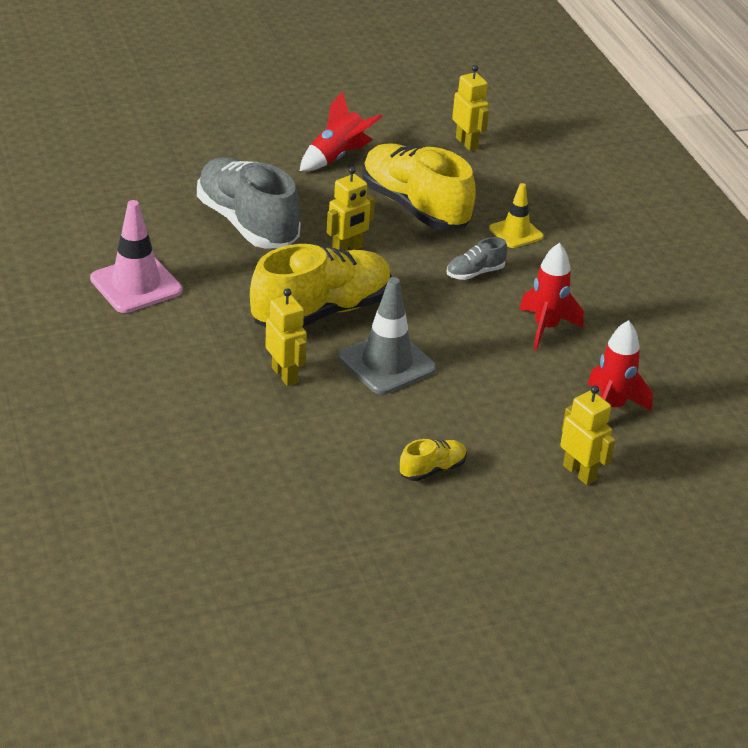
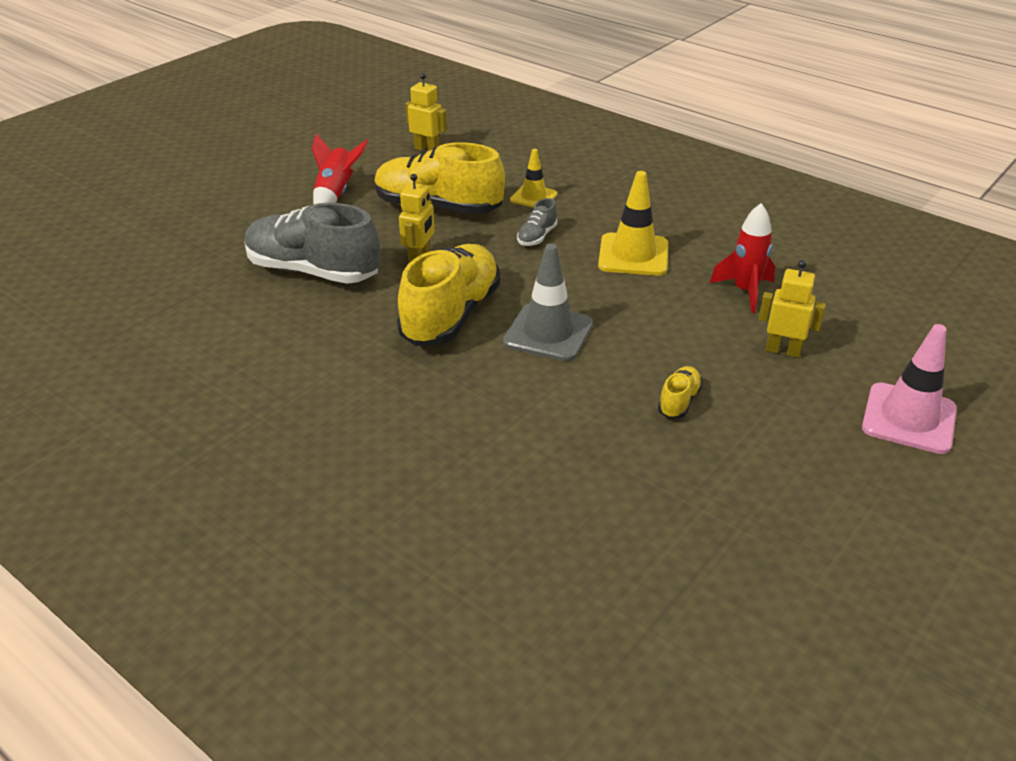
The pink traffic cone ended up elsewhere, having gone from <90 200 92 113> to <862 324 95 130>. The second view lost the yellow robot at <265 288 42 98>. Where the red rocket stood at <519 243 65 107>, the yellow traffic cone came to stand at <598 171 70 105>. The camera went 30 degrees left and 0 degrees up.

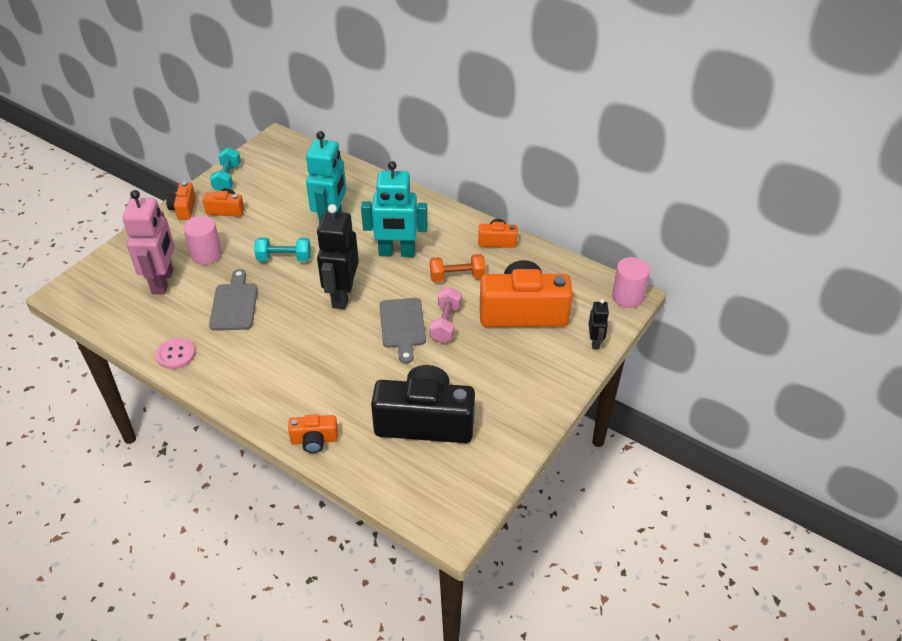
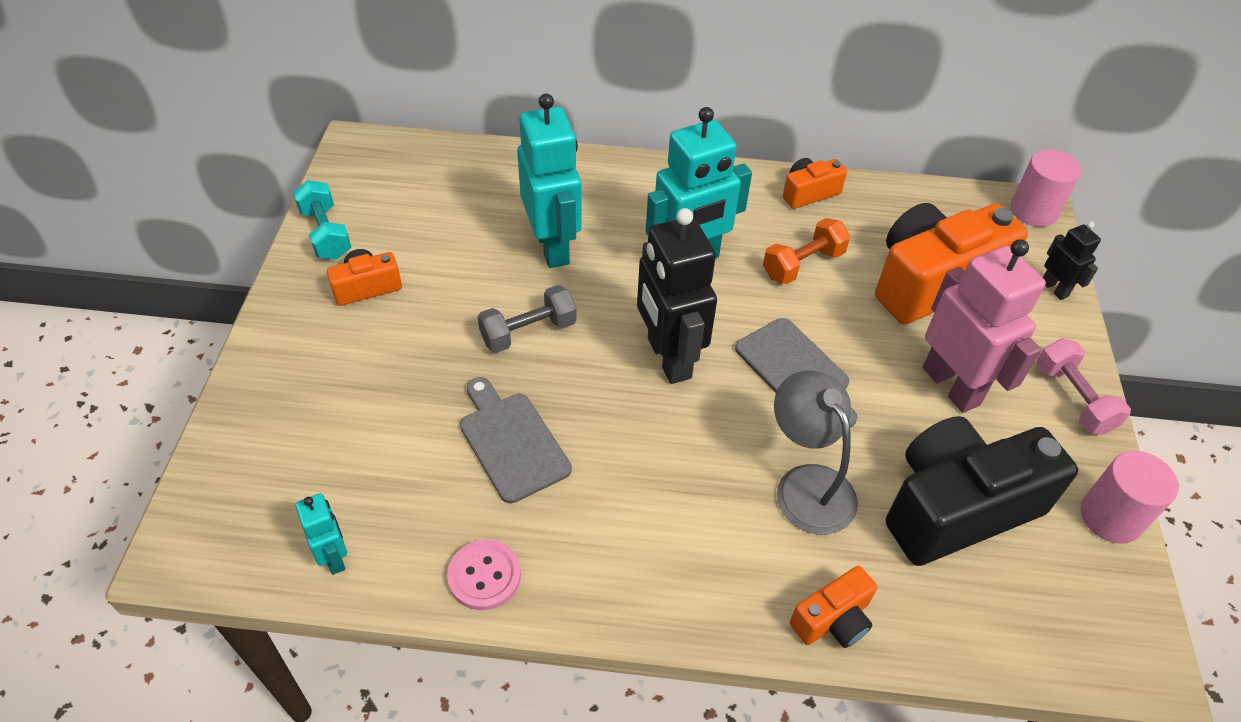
The pink robot ended up elsewhere, having gone from <122 190 53 104> to <923 239 123 174>. The second view lost the orange camera at <166 182 30 38>. The pink cylinder ended up elsewhere, having gone from <183 216 39 49> to <1081 451 98 93>. What was the turquoise dumbbell at <254 237 57 25> turned into the grey dumbbell at <478 285 99 68>. The pink dumbbell ended up elsewhere, having gone from <430 287 32 56> to <1037 338 94 97>. The second view gained the turquoise robot at <295 493 52 82>. The second view gained the grey lamp at <774 370 84 165>. The camera went 30 degrees left and 5 degrees up.

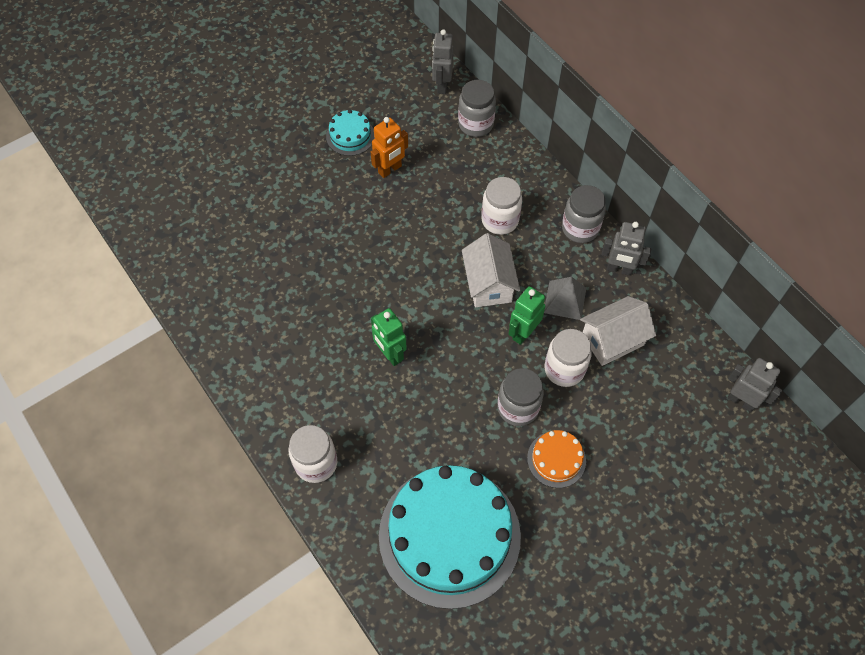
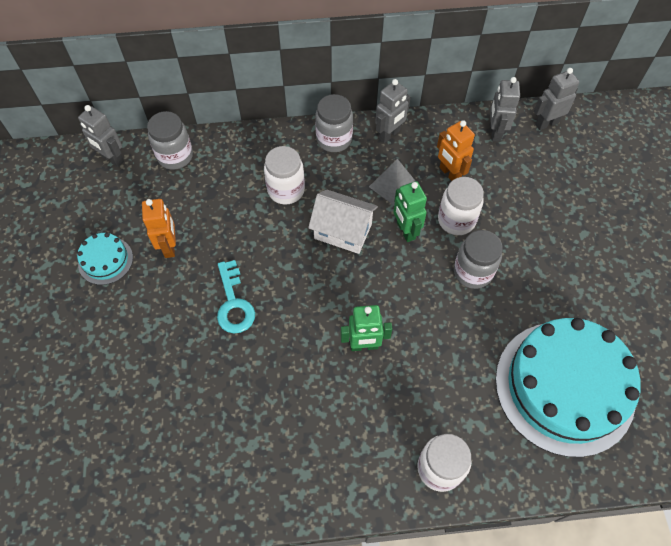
The second view lost the orange cake at <527 430 59 58>. Where the white house stood at <580 296 76 70>, the orange robot came to stand at <437 120 38 61>. The second view gained the turquoise key at <217 260 38 73>. The second view gained the grey robot at <490 77 30 65>. The camera went 60 degrees left and 0 degrees up.

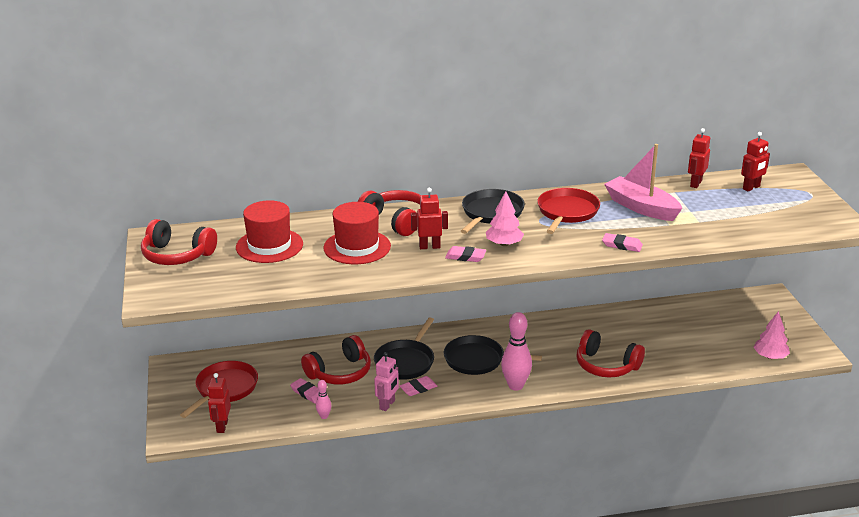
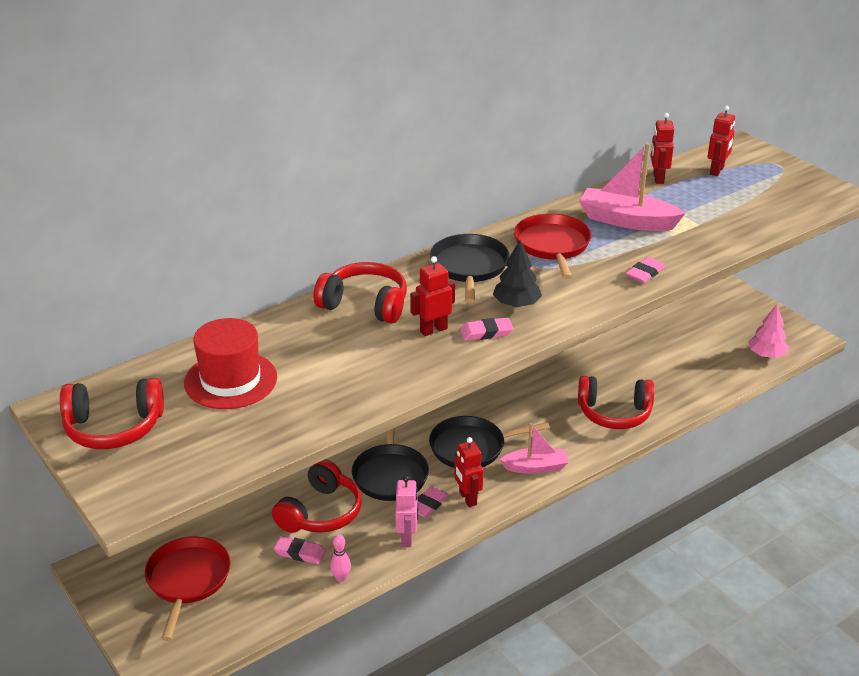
The red robot ended up elsewhere, having gone from <208 373 23 60> to <454 437 29 70>. The second view lost the red hat at <323 202 68 62>. What was the pink tree at <486 191 38 55> turned into the black tree at <493 240 49 67>. Where the pink bowling pin stood at <501 312 31 79>, the pink boat came to stand at <500 423 69 51>. The pink eraser at <602 233 41 19> ended up facing another way, 45 degrees counterclockwise from before. The camera went 25 degrees left and 5 degrees up.

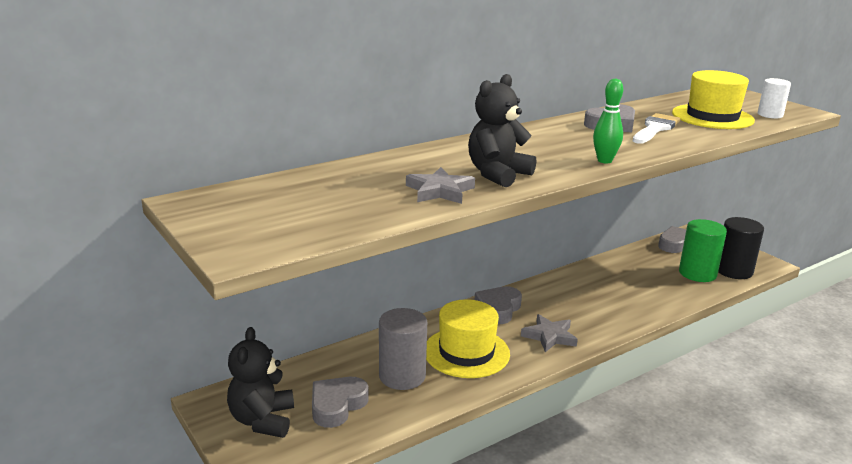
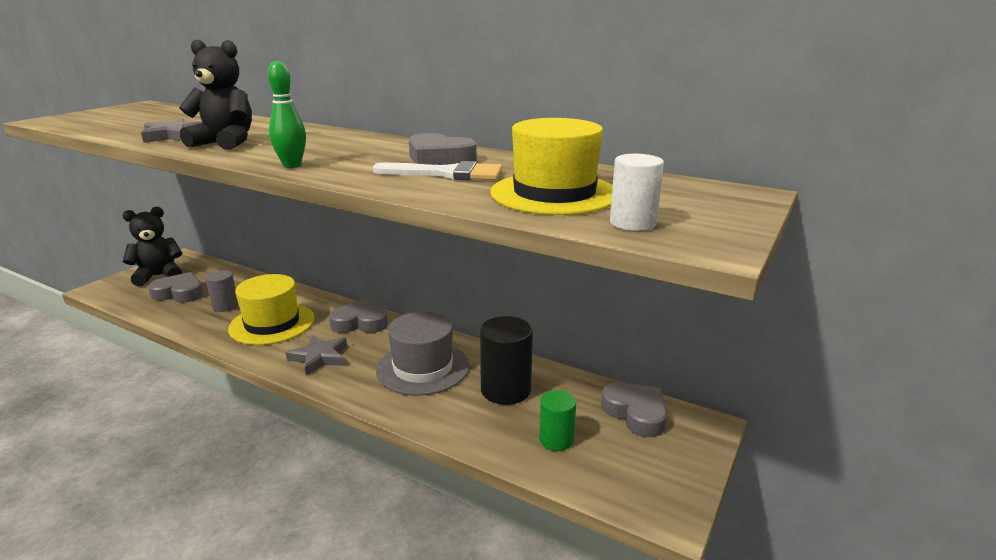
The size of the grey cylinder at <379 308 48 82> changed by a factor of 0.61. The size of the green cylinder at <679 219 48 63> changed by a factor of 0.61. The black cylinder ended up elsewhere, having gone from <718 217 46 62> to <480 316 53 89>. The second view gained the grey hat at <376 311 93 85>. The camera went 65 degrees right and 0 degrees up.

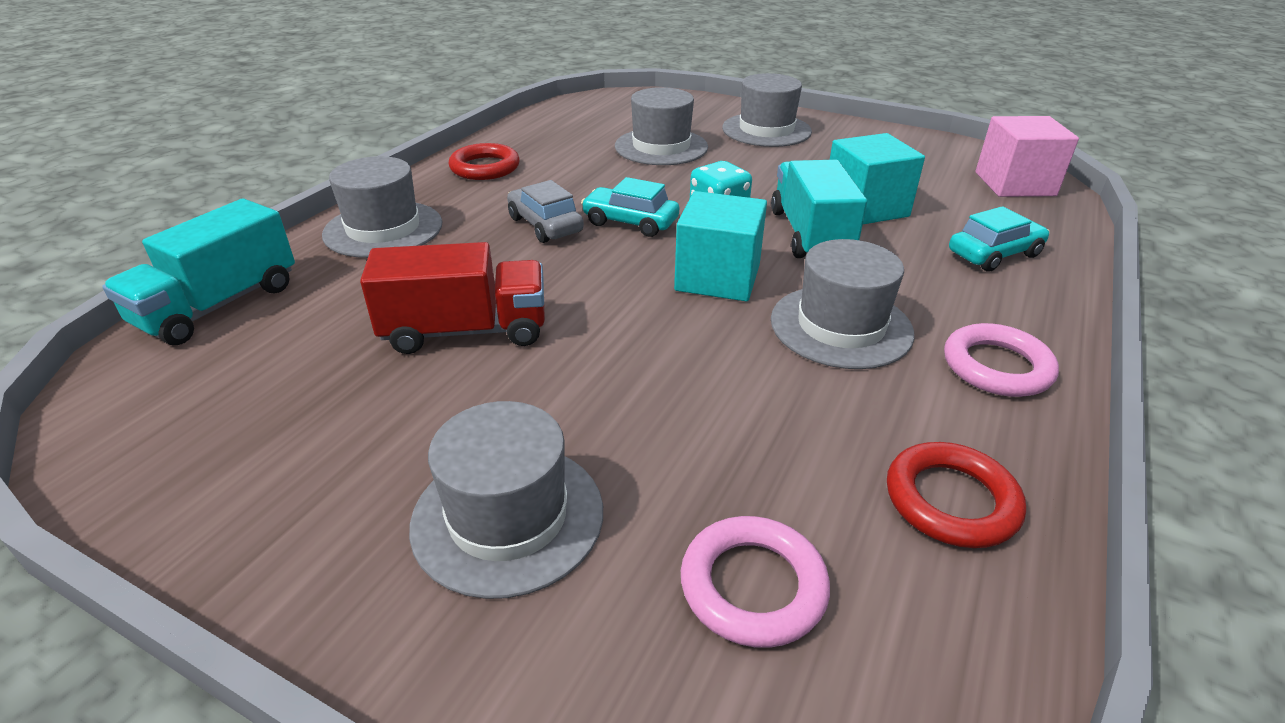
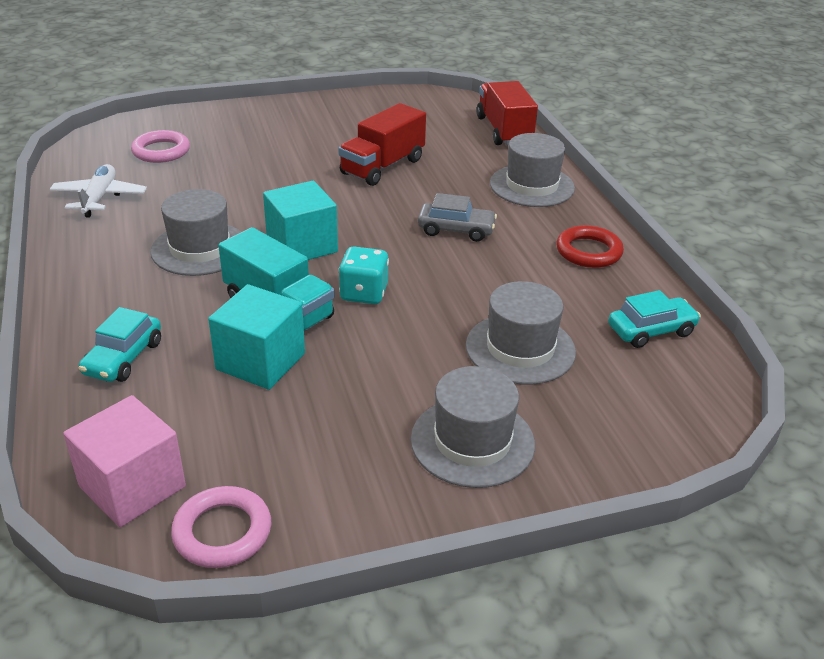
What was the turquoise truck at <102 199 193 146> turned into the red truck at <476 81 62 64>. The second view lost the grey hat at <409 401 194 198>. The turquoise car ended up elsewhere, having gone from <581 177 98 60> to <608 290 93 58>. Where the red ring stood at <887 442 139 106>, the white plane came to stand at <50 164 97 54>. The pink ring ended up elsewhere, having gone from <944 323 115 74> to <171 486 100 82>. The camera went 135 degrees right and 0 degrees up.

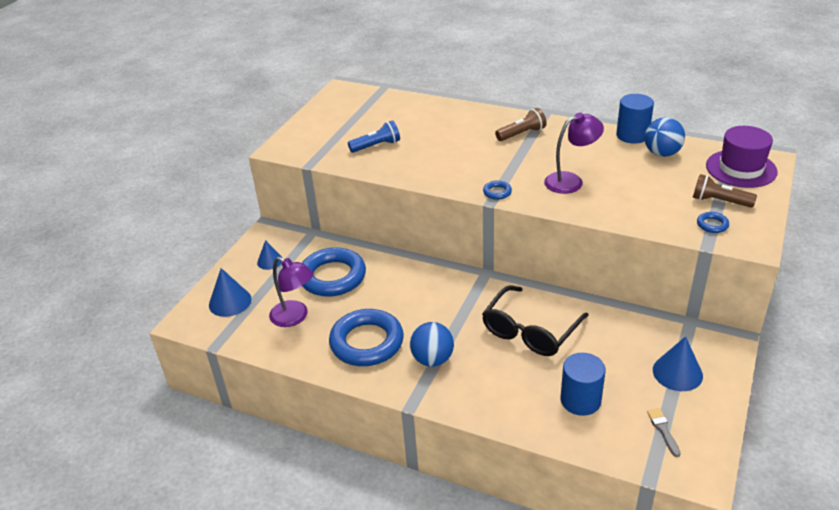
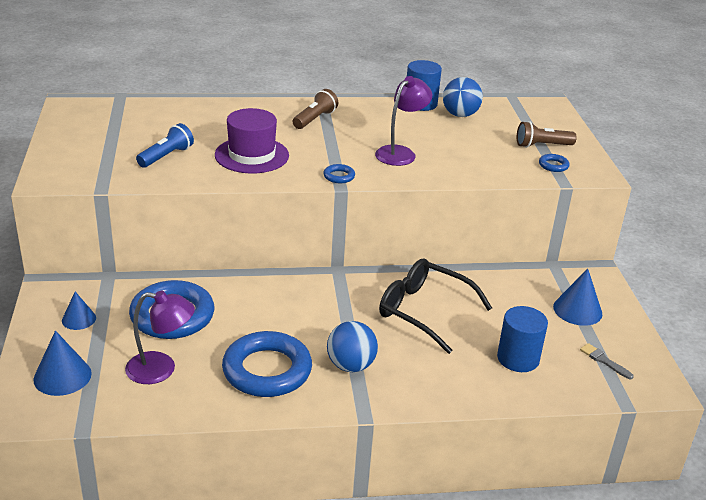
The black glasses at <482 286 107 70> ended up facing another way, 120 degrees clockwise from before. The purple hat ended up elsewhere, having gone from <706 126 72 62> to <215 108 74 65>. The camera went 35 degrees left and 5 degrees down.

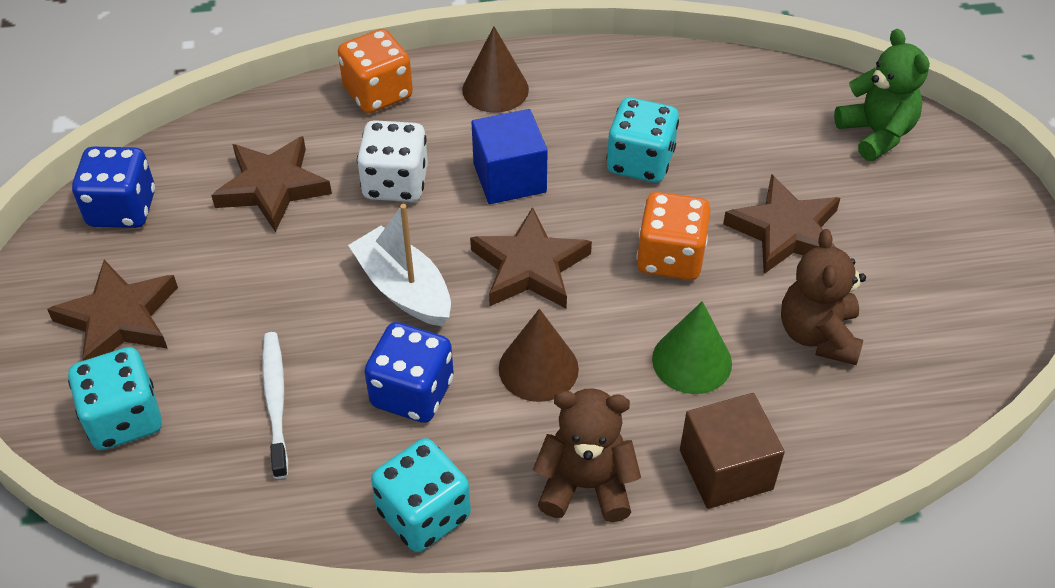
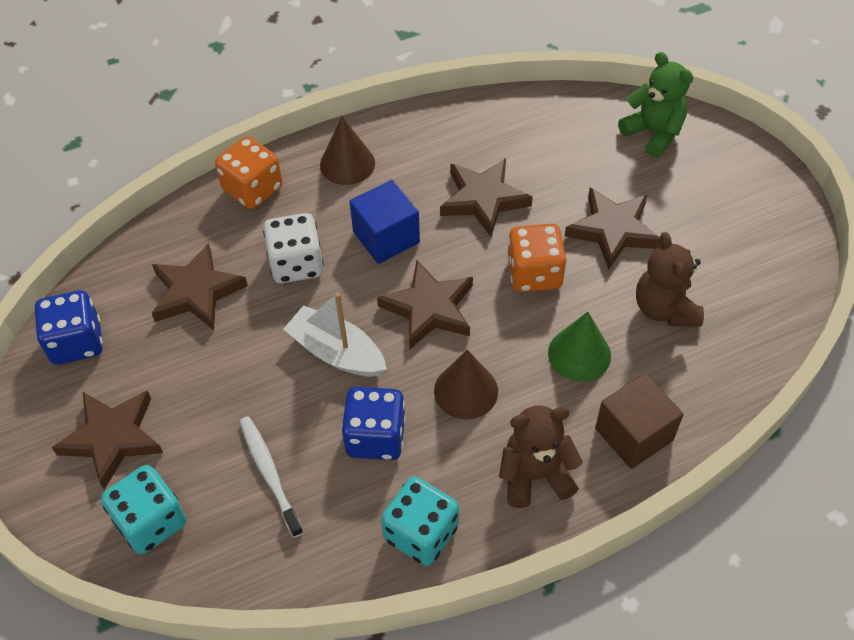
Where the turquoise dice stood at <606 98 73 85>, the brown star came to stand at <440 158 93 79>. The camera went 15 degrees left and 5 degrees up.

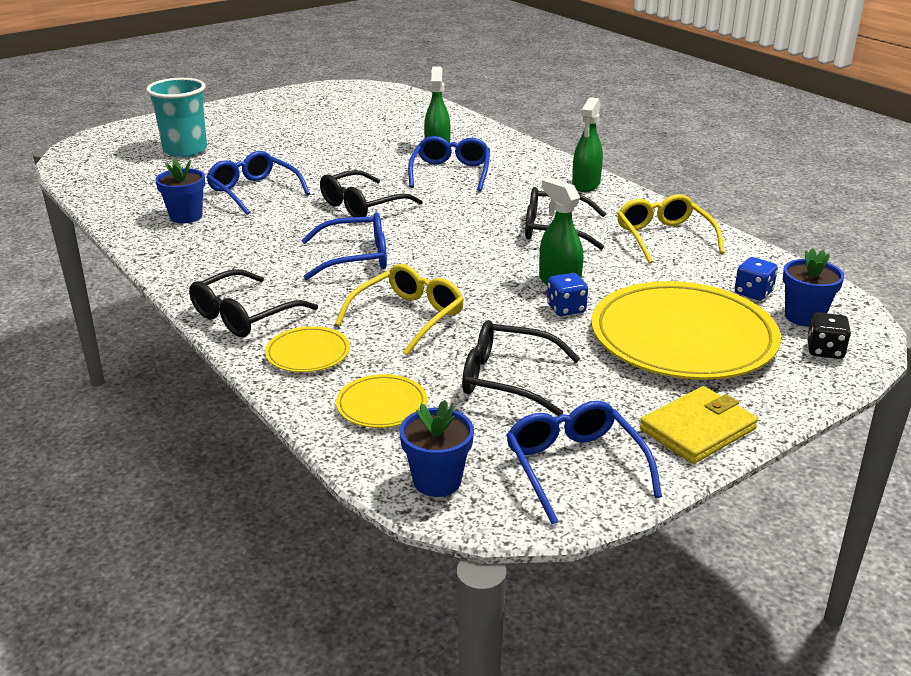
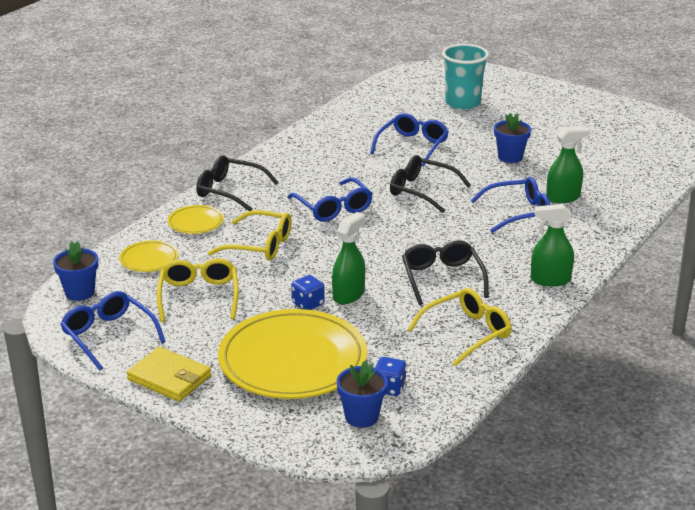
The blue flower pot ended up elsewhere, having gone from <155 158 50 65> to <494 113 37 50>. What was the black glasses at <462 320 118 96> turned into the yellow glasses at <157 258 82 64>. The blue glasses at <506 401 156 123> ended up facing another way, 90 degrees counterclockwise from before. The second view lost the black dice at <807 312 44 47>. The camera went 70 degrees right and 0 degrees up.

